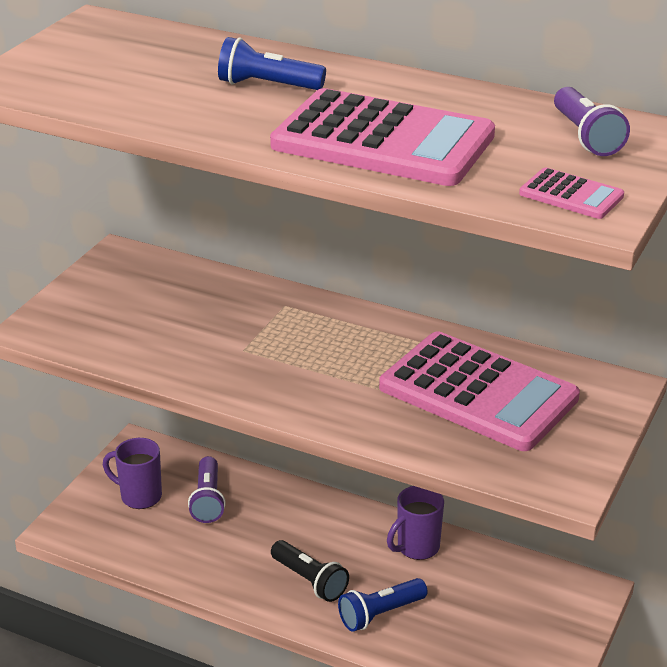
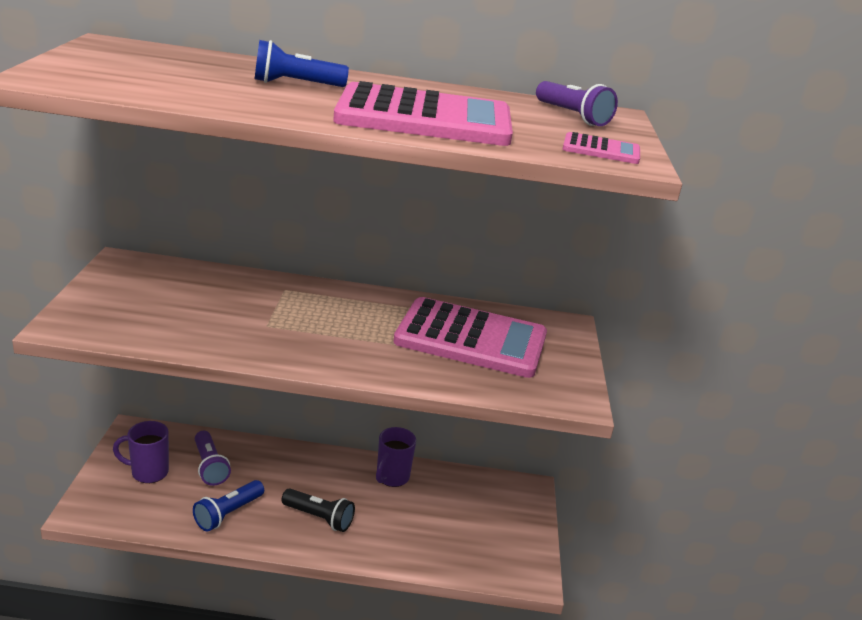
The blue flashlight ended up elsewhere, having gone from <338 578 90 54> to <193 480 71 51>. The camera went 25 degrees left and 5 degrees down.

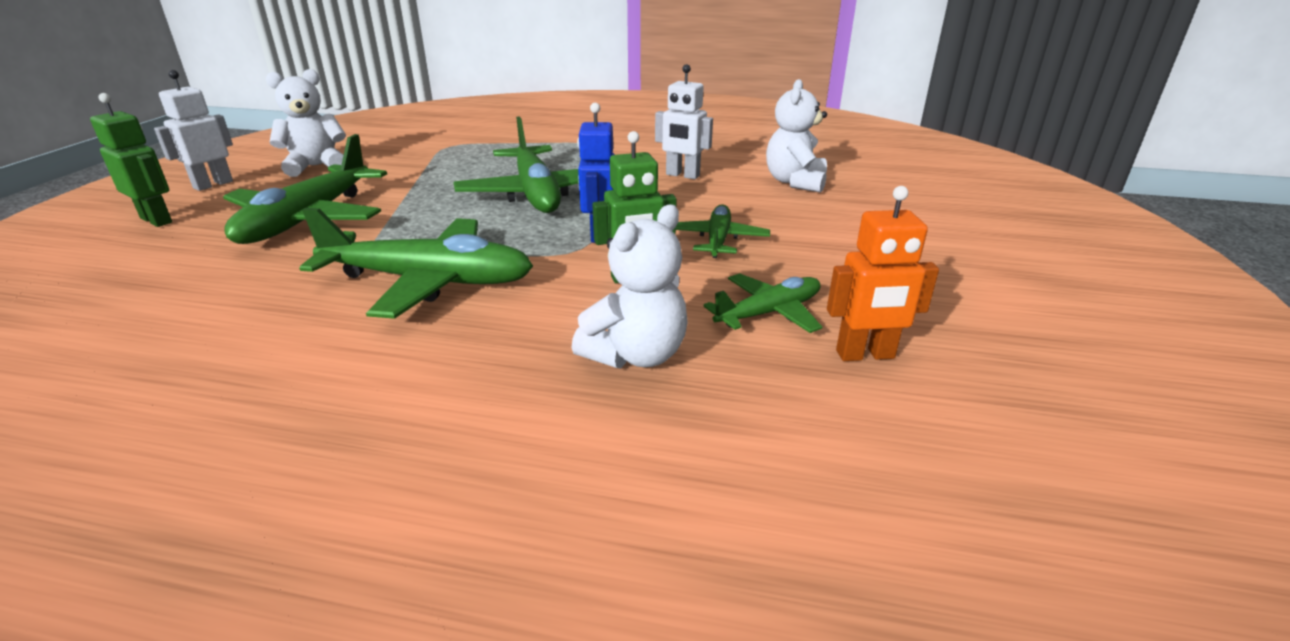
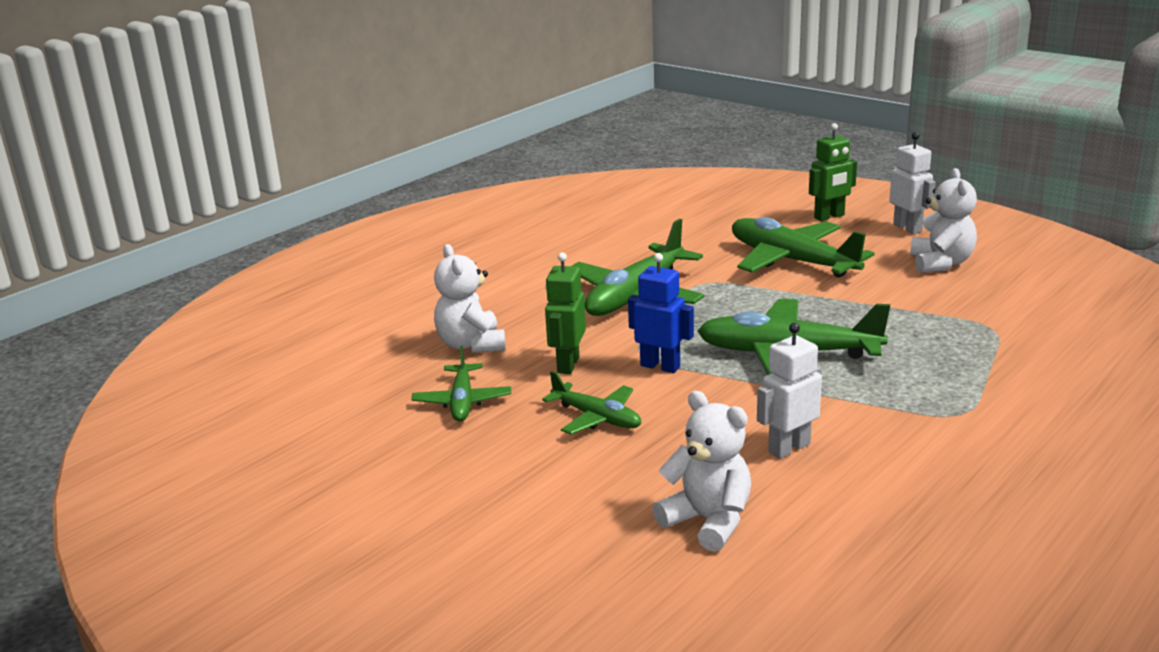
The second view lost the orange robot at <827 186 112 175>. The camera went 120 degrees right and 5 degrees down.

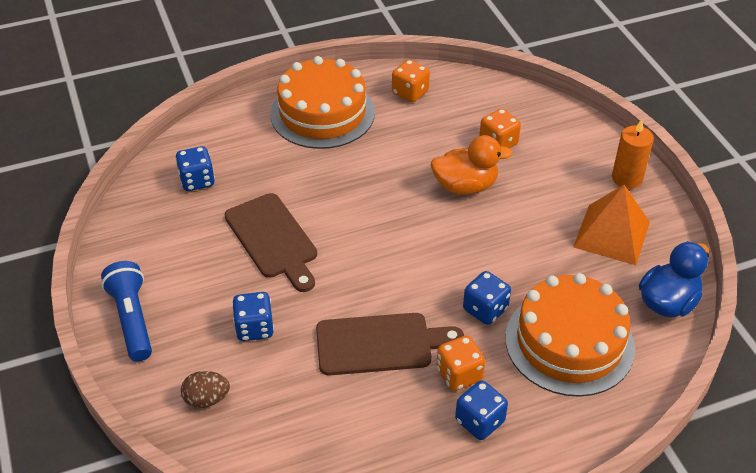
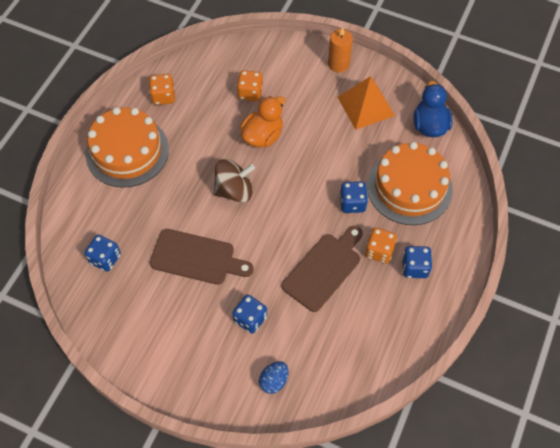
The second view lost the blue flashlight at <101 261 51 100>. What was the brown egg at <181 371 49 37> turned into the blue egg at <259 361 30 33>. The second view gained the brown spinning top at <214 159 41 44>. The camera went 45 degrees left and 15 degrees up.

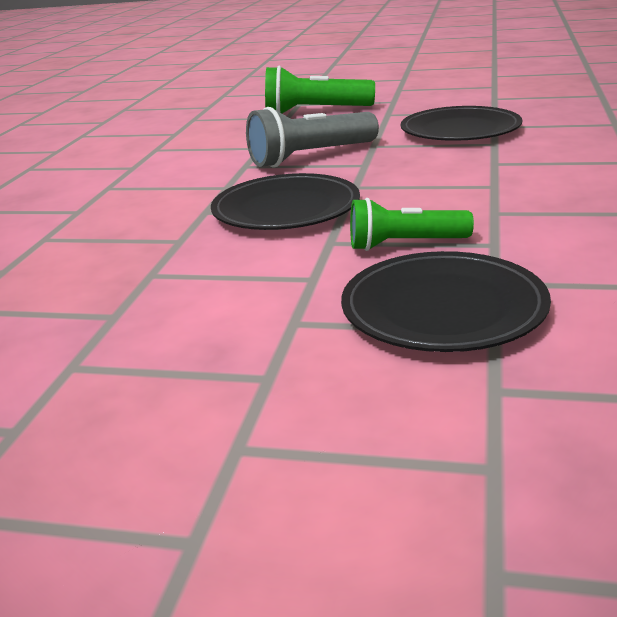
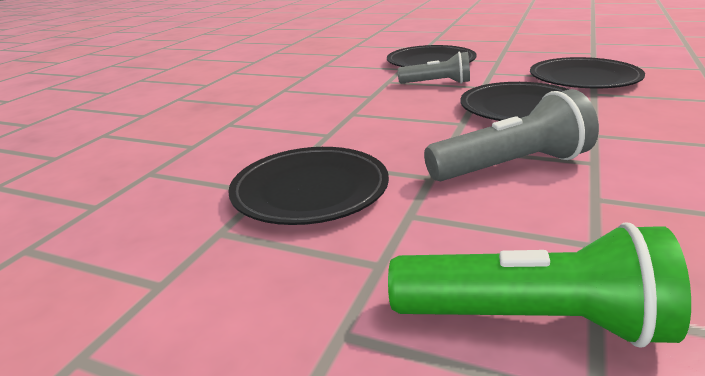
What was the green flashlight at <350 198 124 53> turned into the grey flashlight at <398 52 72 32>. The second view gained the black plate at <530 57 115 31>. The camera went 170 degrees left and 0 degrees up.

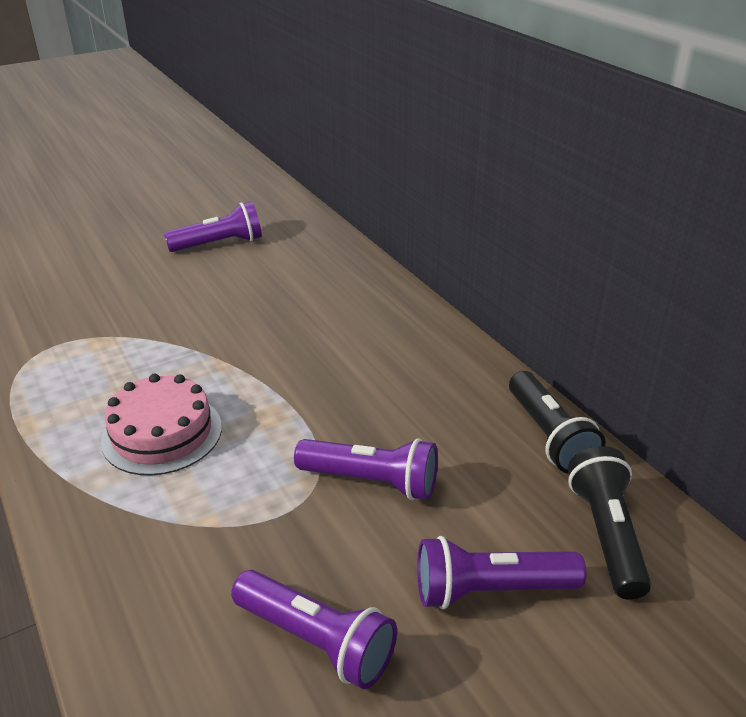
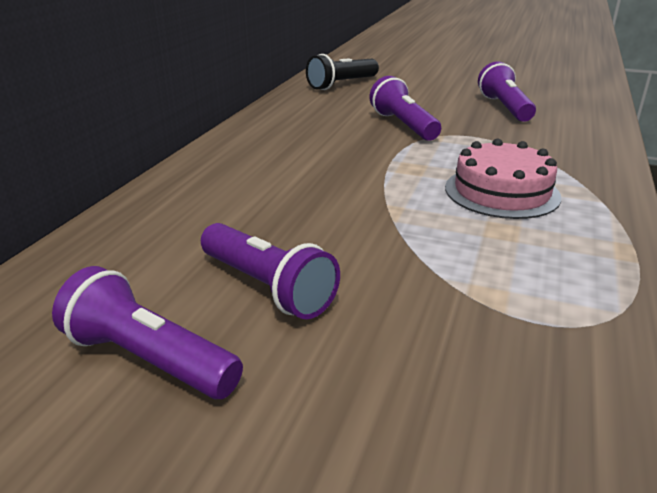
The purple flashlight ended up elsewhere, having gone from <417 536 169 73> to <201 223 139 96>. The second view lost the black flashlight at <509 371 97 103>. The camera went 130 degrees left and 5 degrees down.

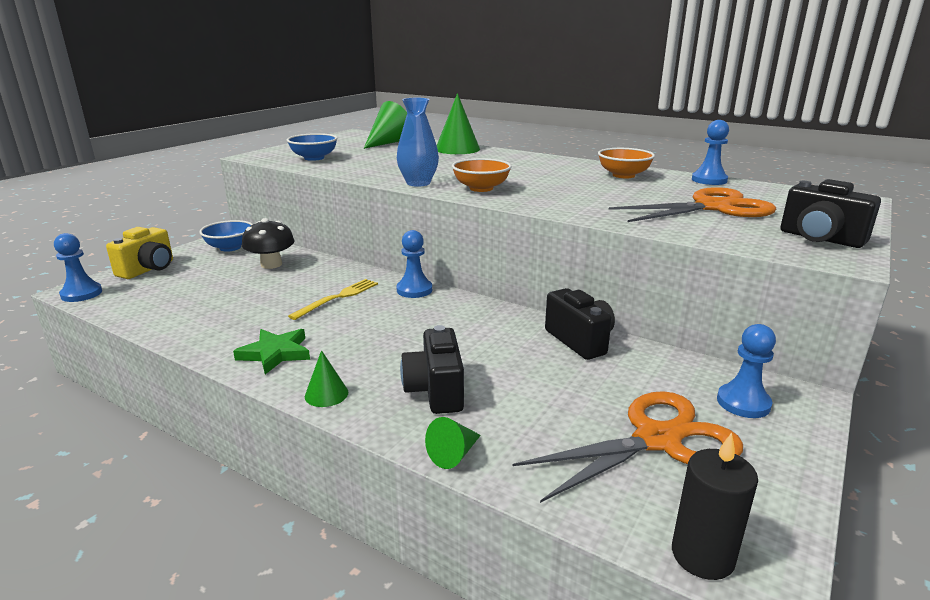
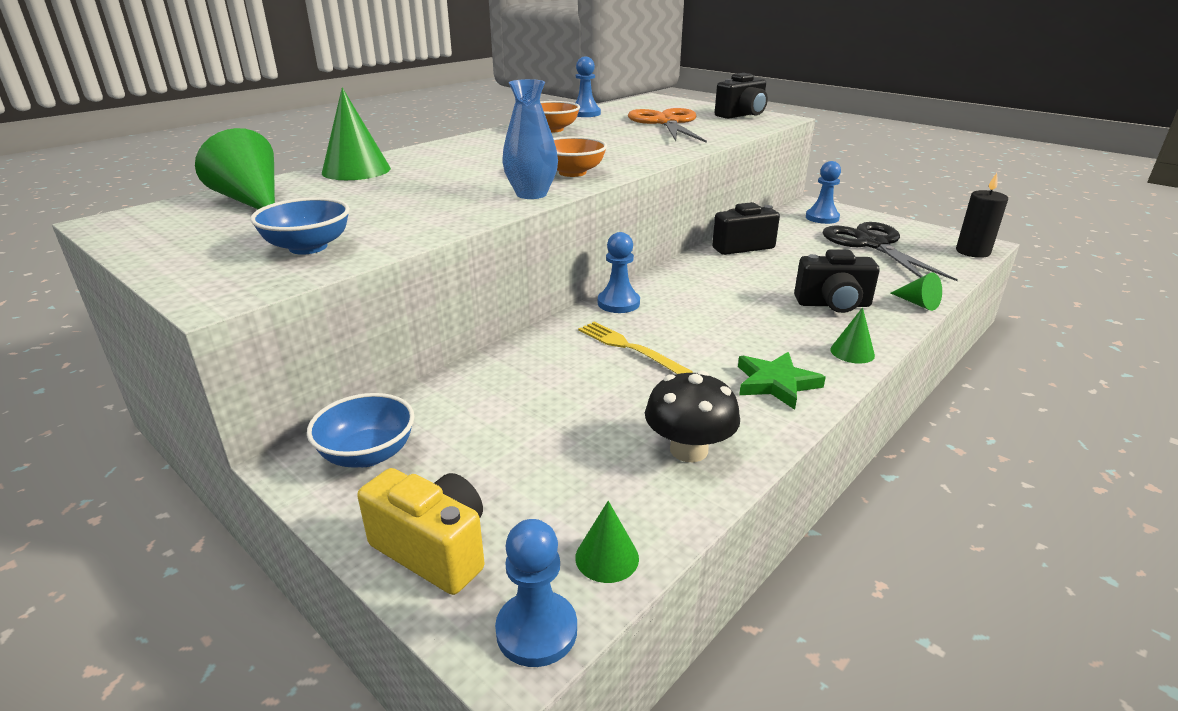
The black mushroom ended up elsewhere, having gone from <242 218 53 51> to <645 371 95 91>. What was the orange scissors at <513 391 230 112> turned into the black scissors at <823 222 135 59>. The second view gained the green cone at <575 501 64 82>. The camera went 80 degrees left and 5 degrees up.

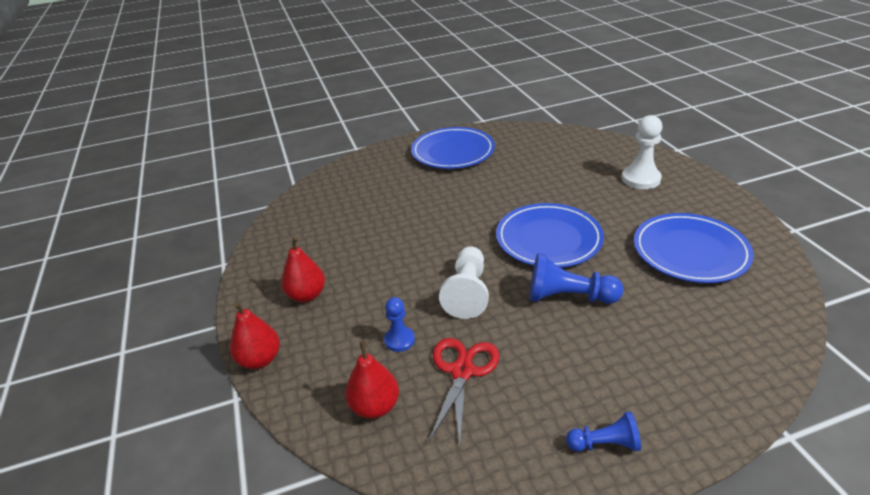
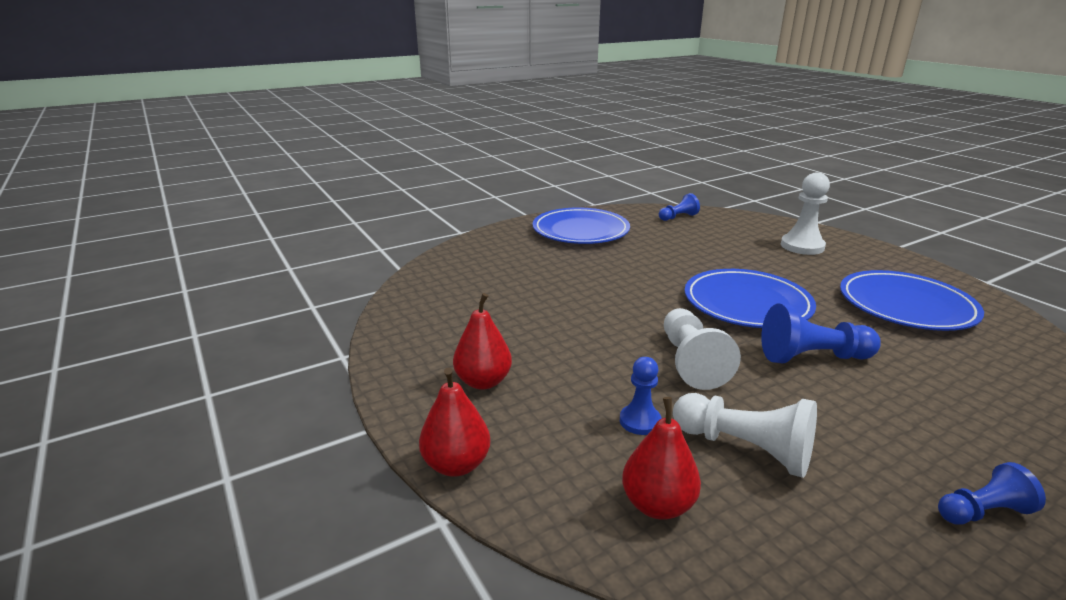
Where the red scissors stood at <429 338 71 106>, the white pawn came to stand at <673 393 144 85>. The second view gained the blue pawn at <659 193 41 28>. The camera went 15 degrees left and 10 degrees down.

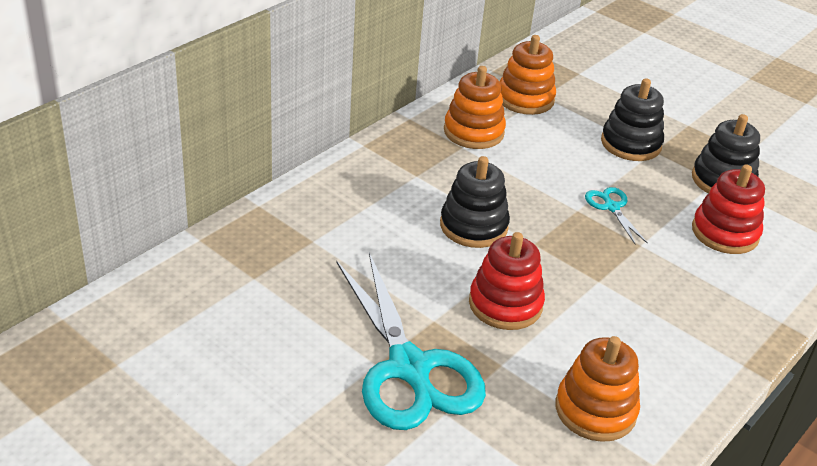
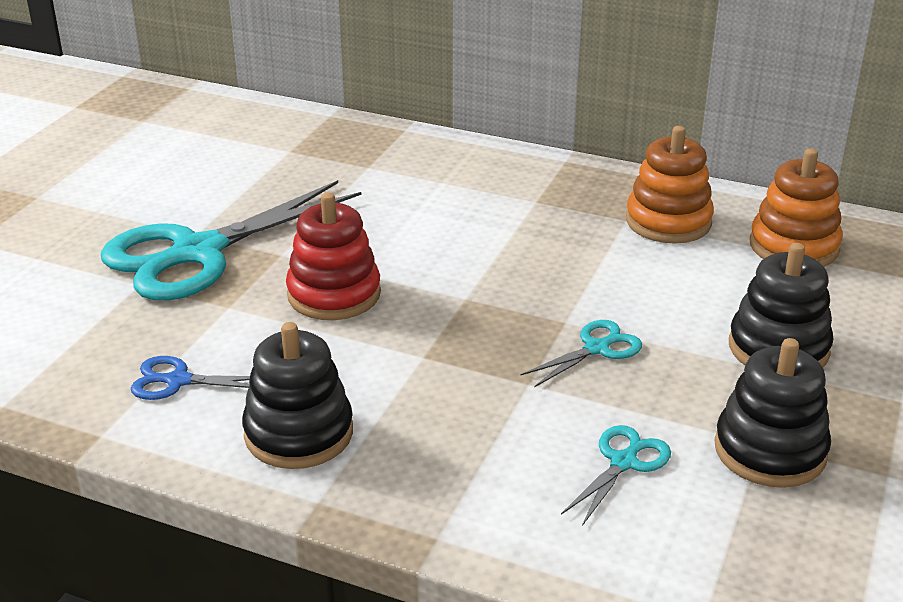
The black stacking toy ended up elsewhere, having gone from <440 156 70 92> to <242 322 111 147>. Where the orange stacking toy stood at <555 336 85 106>, the blue scissors came to stand at <131 356 119 44>. Where the red stacking toy stood at <692 165 73 89>, the turquoise scissors came to stand at <561 425 110 101>. The camera went 75 degrees right and 5 degrees down.

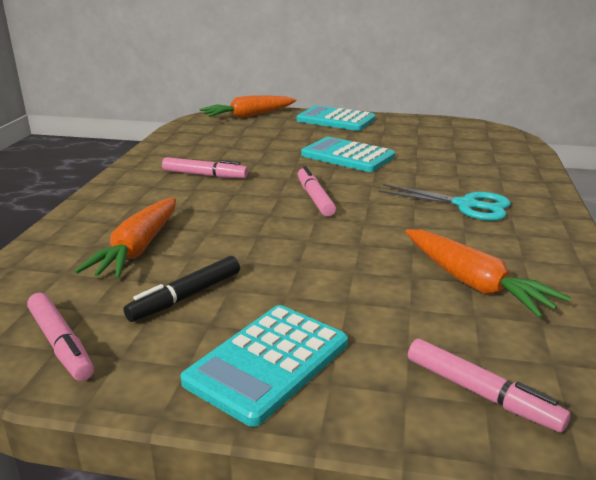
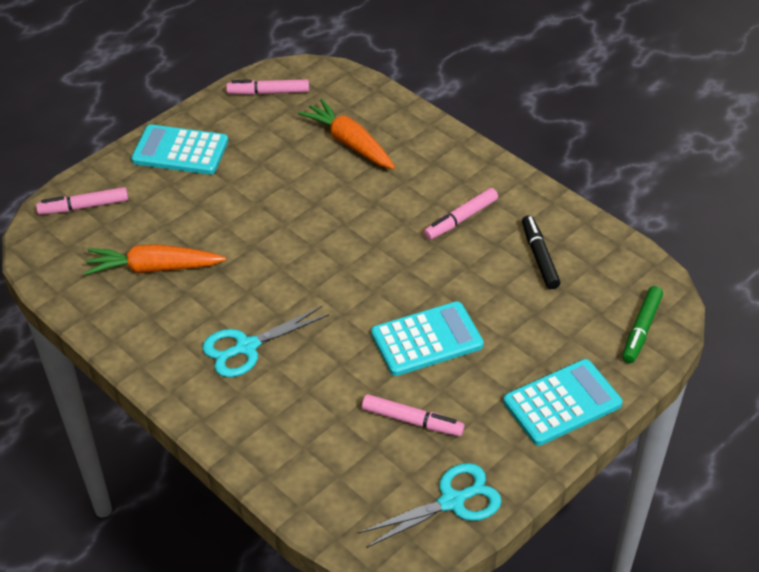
The black marker ended up elsewhere, having gone from <123 256 117 66> to <522 215 39 74>. The turquoise calculator at <180 305 168 122> ended up facing another way, 60 degrees counterclockwise from before. Where the orange carrot stood at <199 96 98 22>, the green marker came to stand at <622 286 41 77>. The pink marker ended up elsewhere, having gone from <298 166 38 51> to <362 394 102 42>. The second view gained the turquoise scissors at <359 463 143 84>. The camera went 125 degrees right and 20 degrees up.

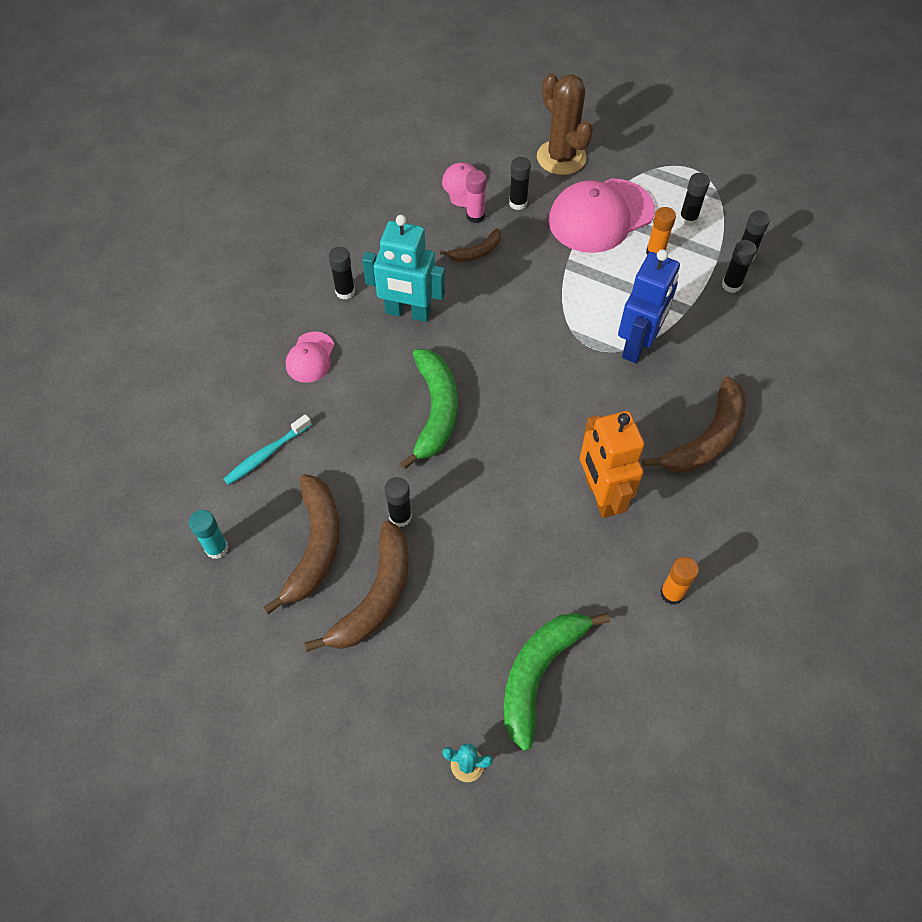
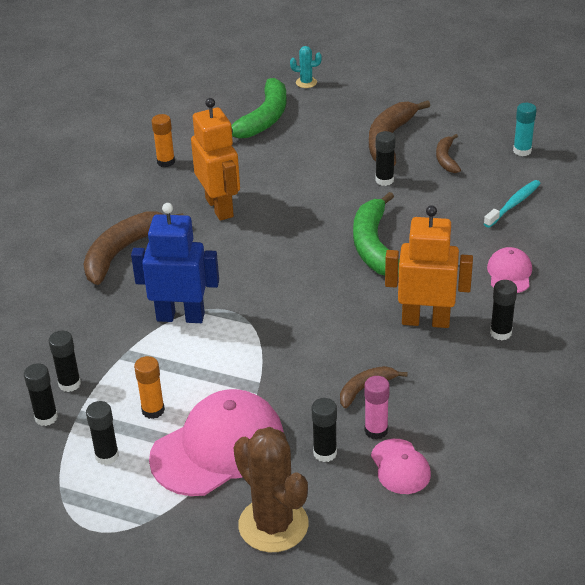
The size of the brown banana at <263 474 77 140> changed by a factor of 0.53. What was the turquoise robot at <362 215 83 107> turned into the orange robot at <385 205 88 123>. The blue robot at <618 249 62 114> ended up facing another way, 75 degrees clockwise from before. The camera went 175 degrees right and 20 degrees down.

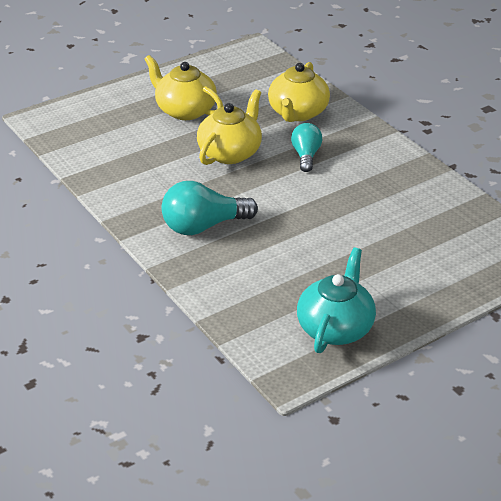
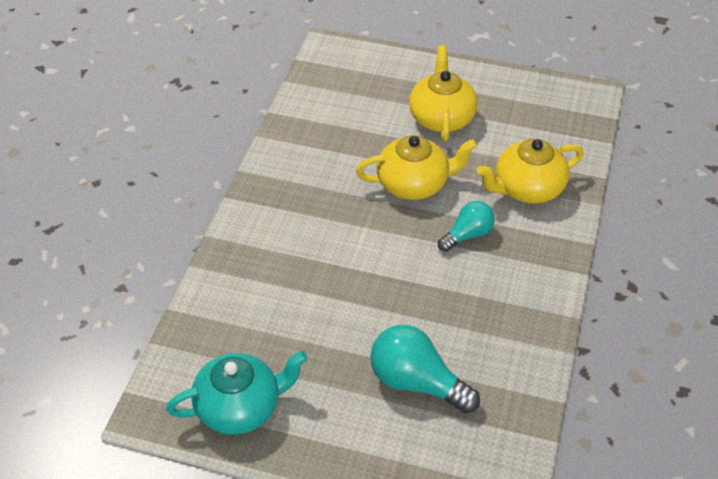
The turquoise light bulb ended up elsewhere, having gone from <161 181 97 54> to <370 325 110 88>. The camera went 50 degrees right and 10 degrees up.

